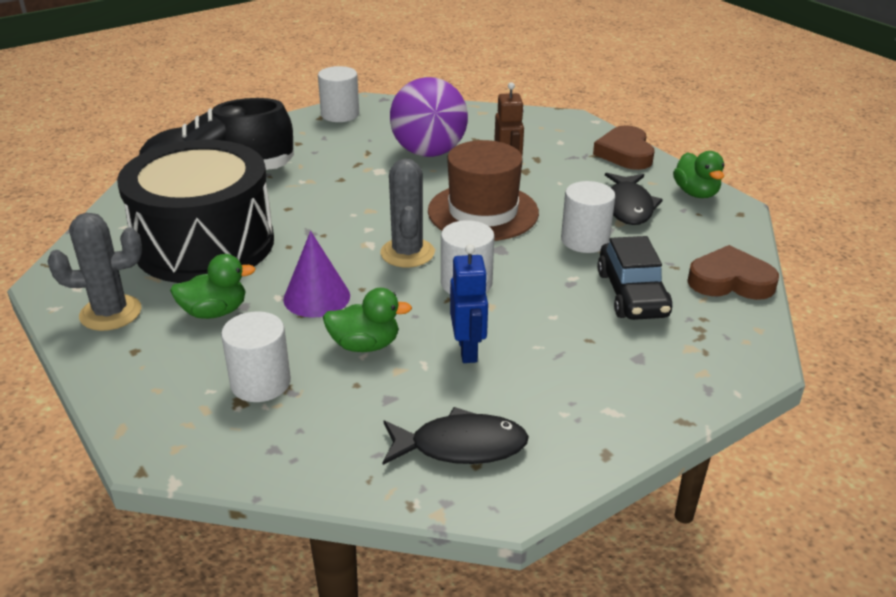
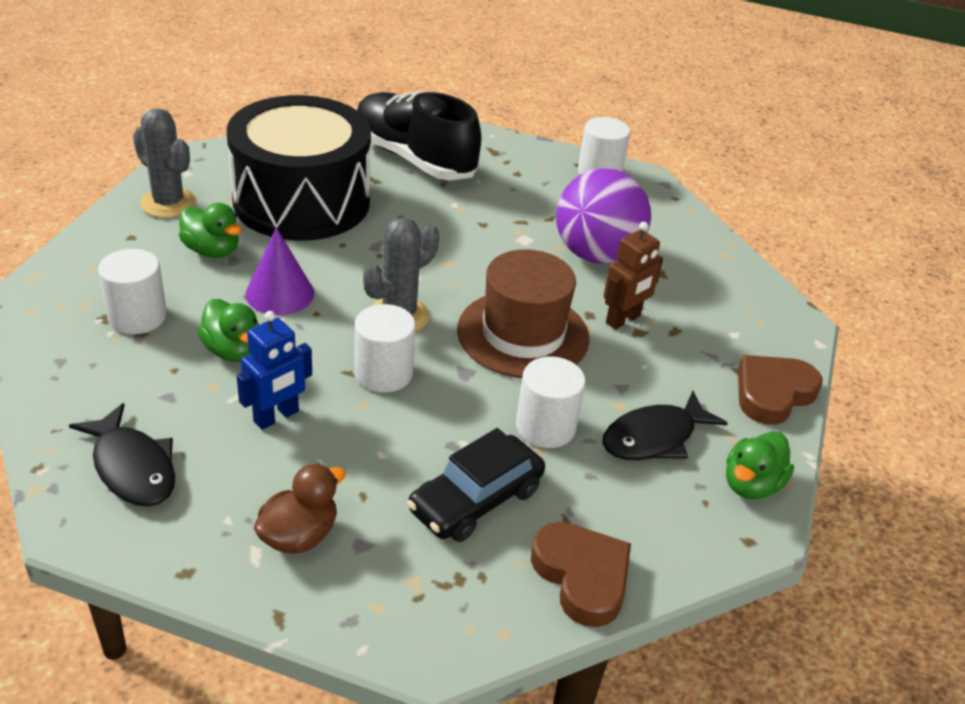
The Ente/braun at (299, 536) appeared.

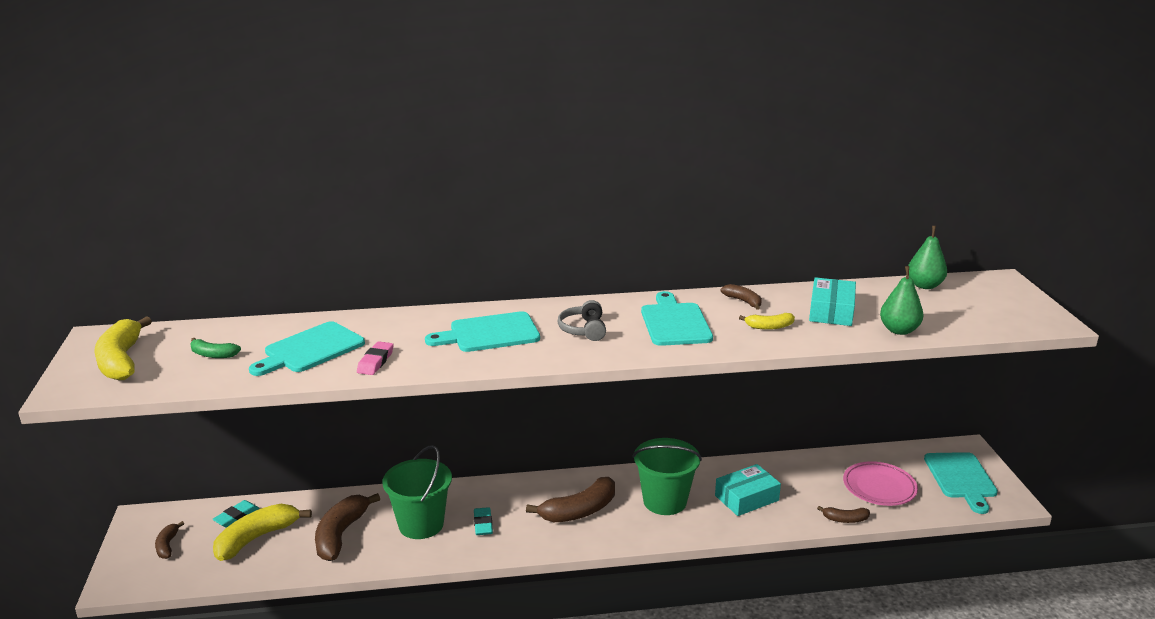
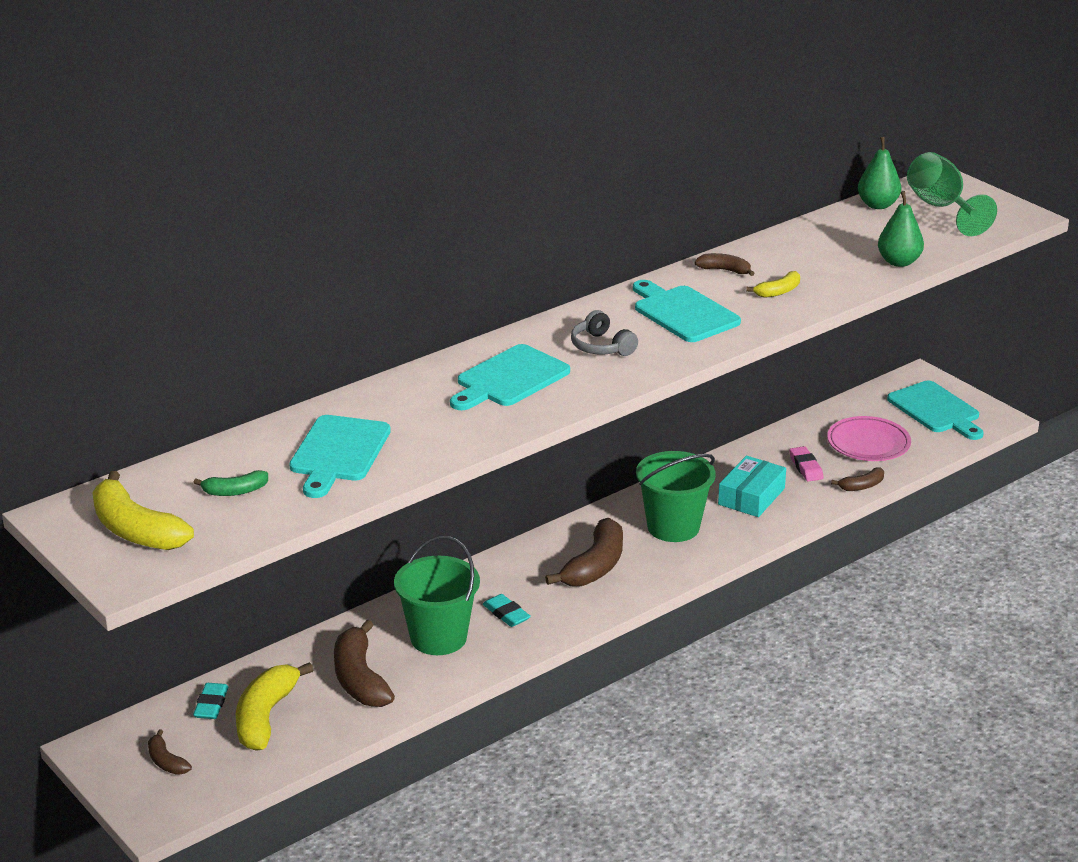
The Schachtel/türkis at (831, 311) disappeared.
The Radiergummi/rosa moved from (375, 362) to (805, 467).
The Kelch/grün at (941, 208) appeared.

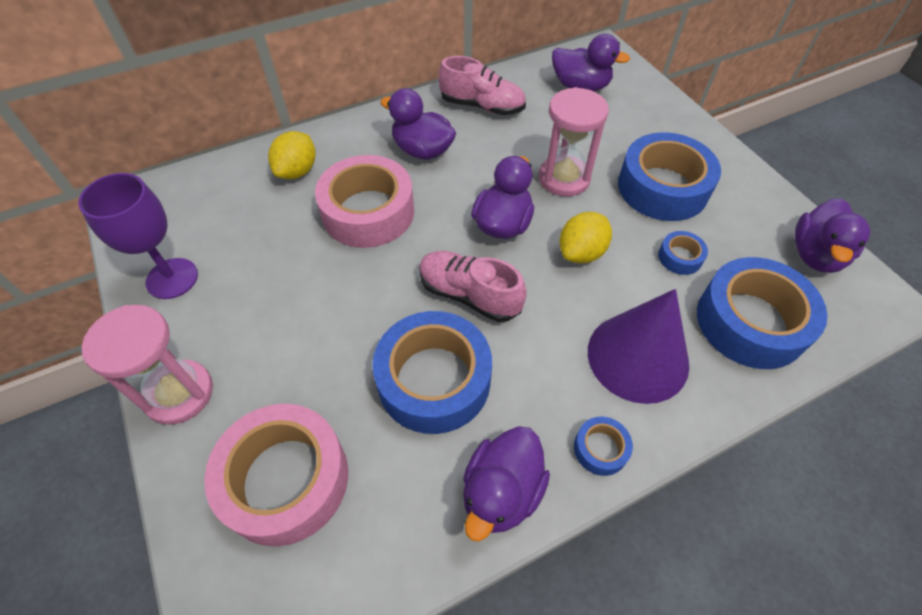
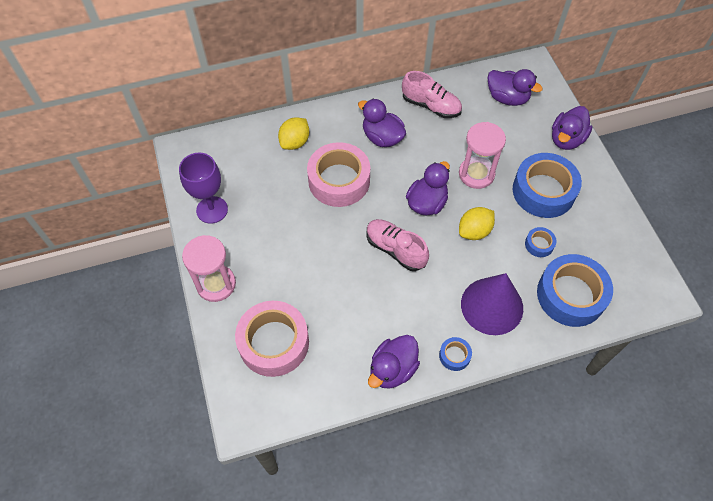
The Ente/lila moved from (815, 255) to (566, 139).
The Klebeband/blau at (434, 380) disappeared.

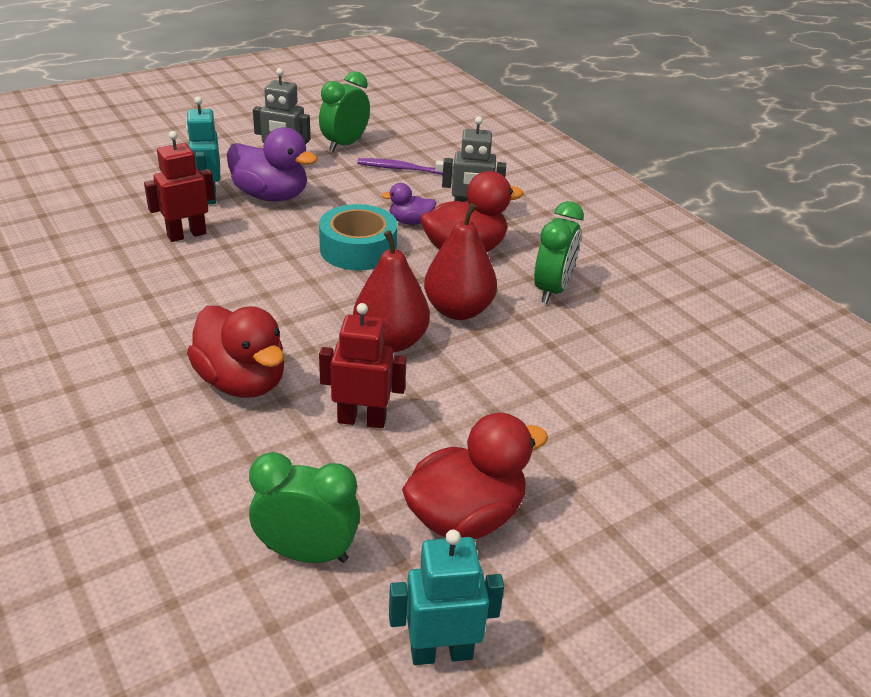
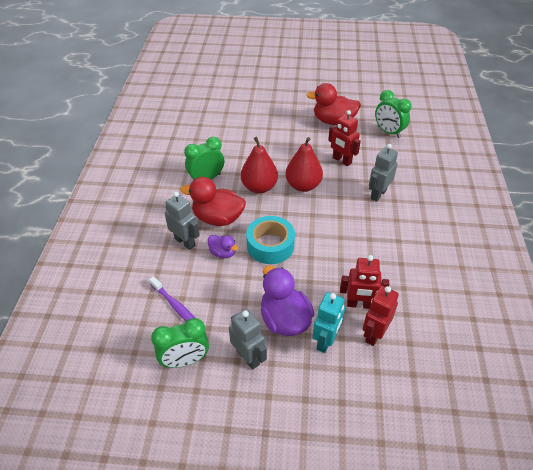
The Ente/rot at (242, 382) was replaced by the Roboter/grau at (378, 194).
The Roboter/türkis at (441, 652) disappeared.
The Roboter/rot at (374, 334) appeared.

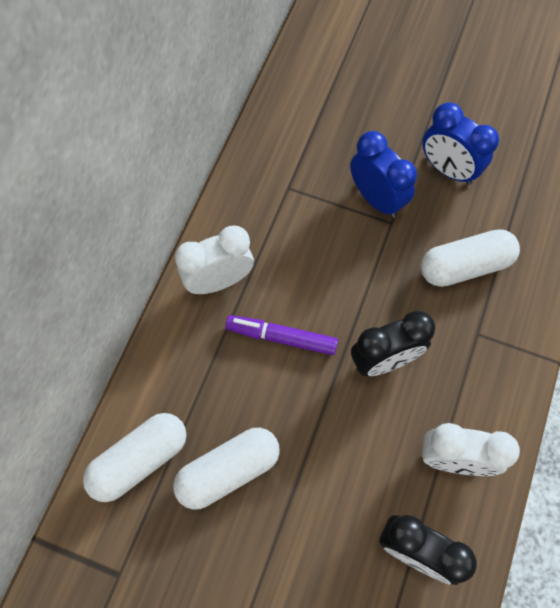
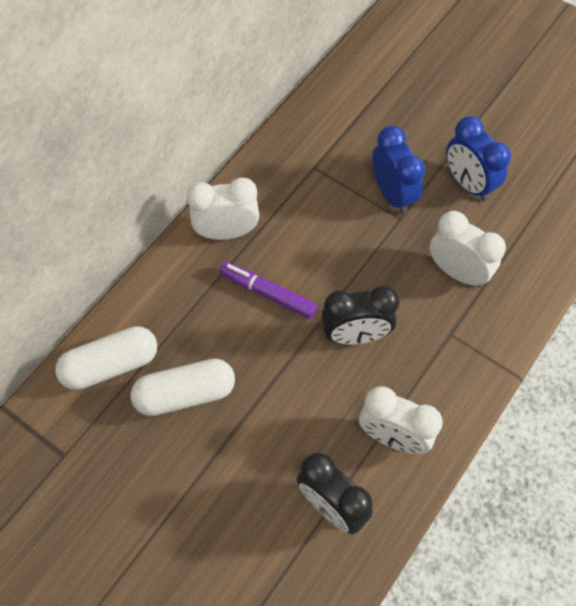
The Kapsel/weiß at (465, 266) was replaced by the Wecker/weiß at (457, 272).

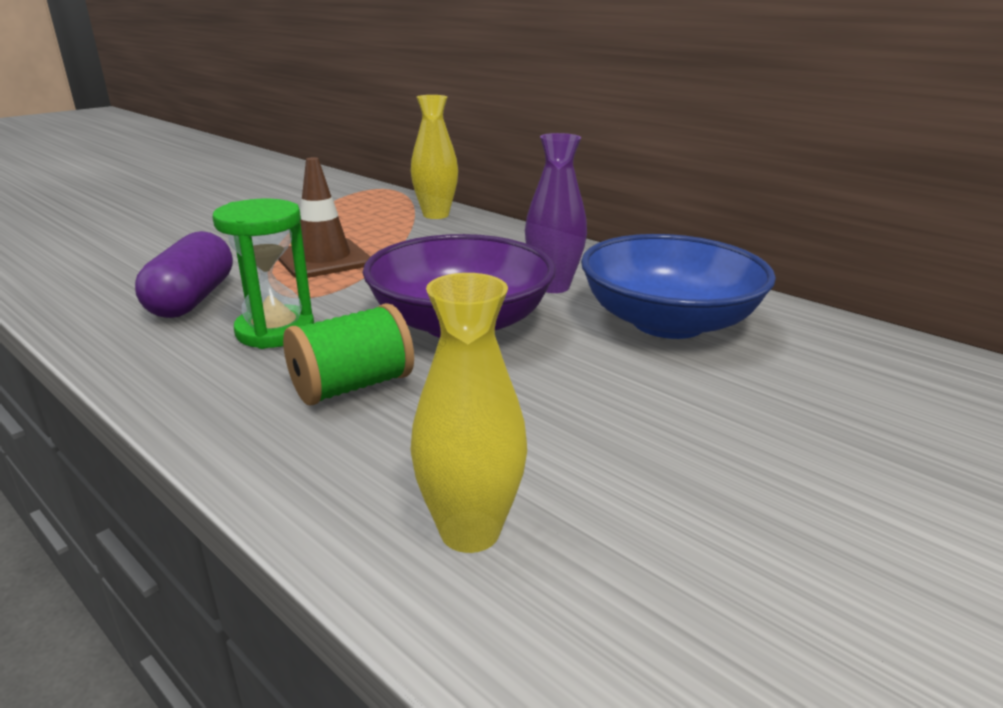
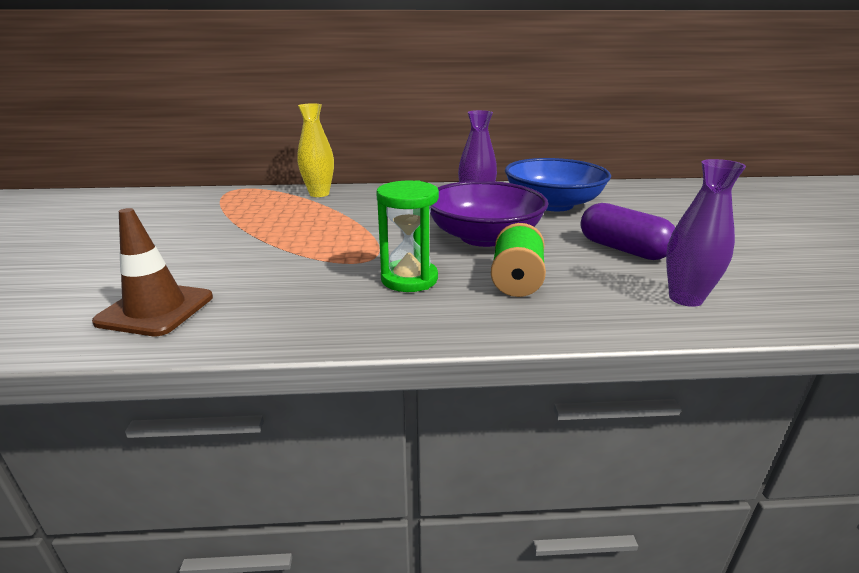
The Leitkegel/braun moved from (323, 259) to (156, 309).
The Kapsel/lila moved from (193, 299) to (623, 249).
The Vase/gelb at (470, 531) became the Vase/lila at (685, 298).

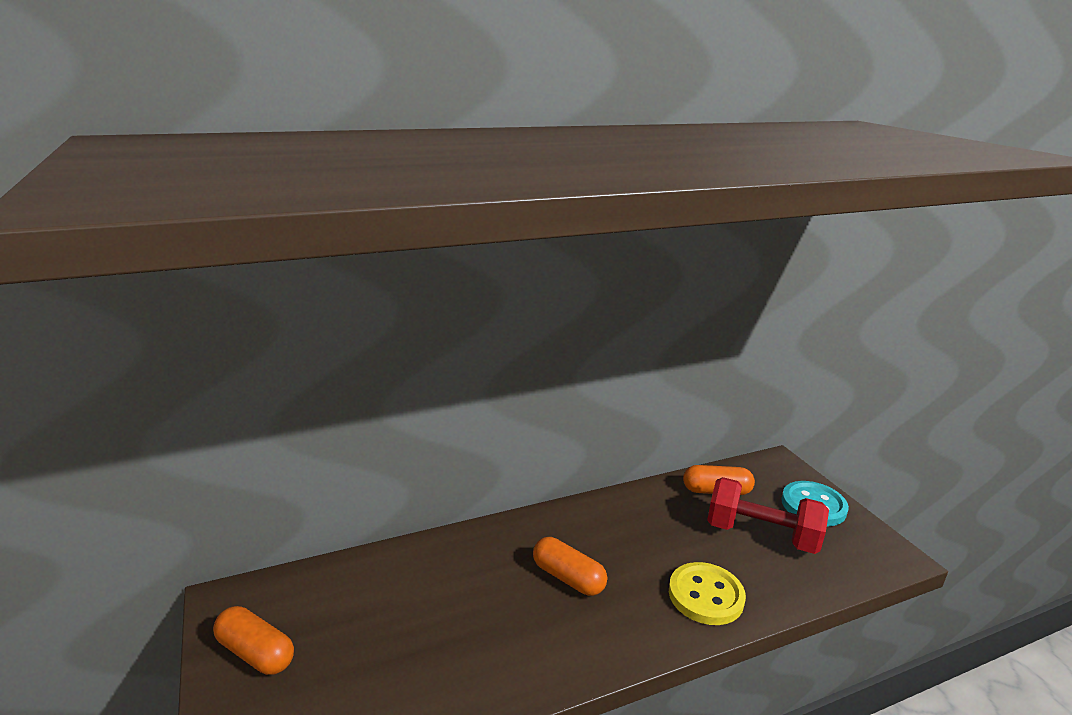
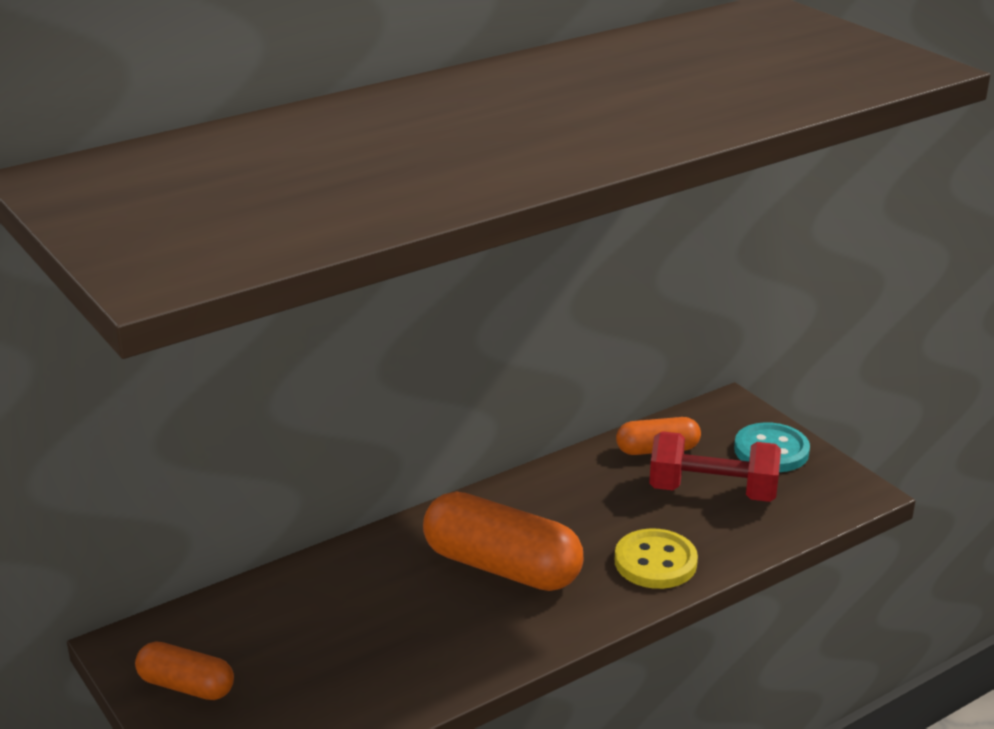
The Kapsel/orange at (568, 577) changed to 1.79 times the size.

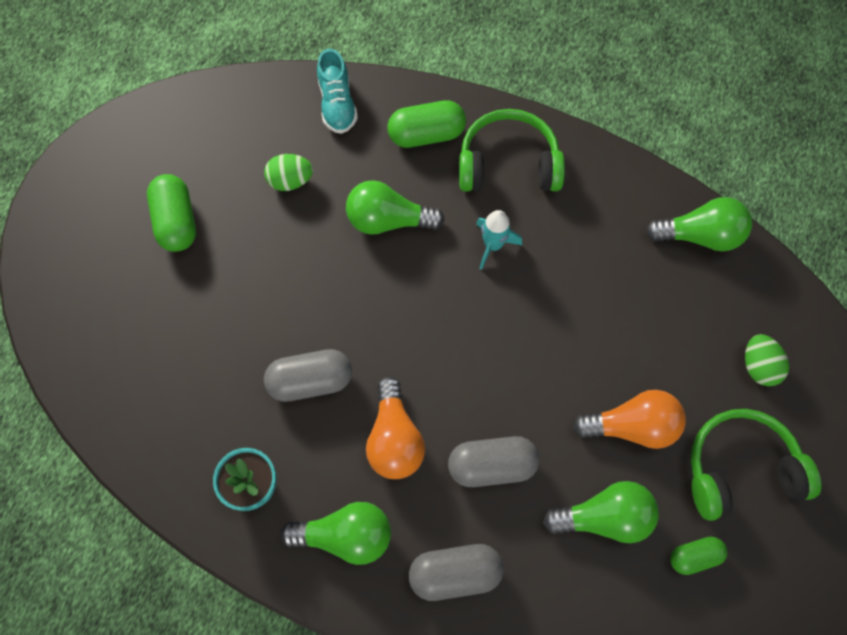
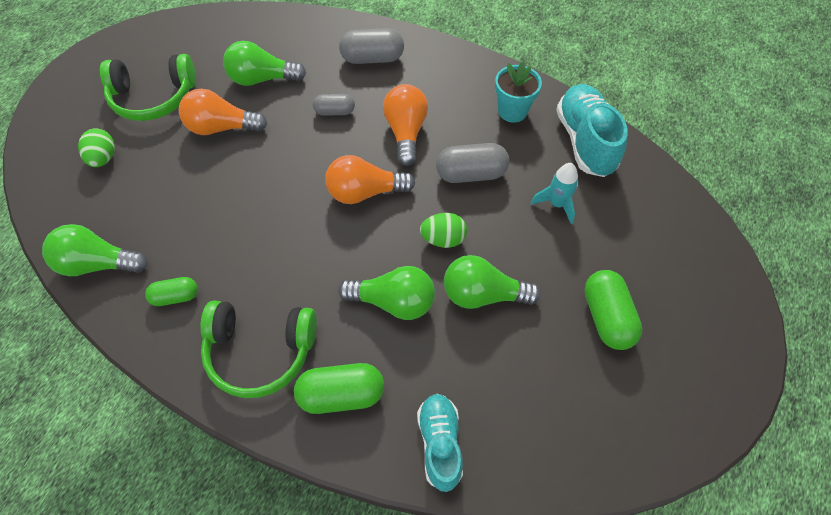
The Ei/grün moved from (290, 181) to (443, 239).
The Rakete/türkis moved from (493, 245) to (556, 204).
The Kapsel/grau at (491, 465) changed to 0.61 times the size.
The Glühbirne/grün moved from (346, 535) to (482, 294).
The Kapsel/grün moved from (694, 556) to (175, 297).
The Schuh/türkis at (585, 141) appeared.
The Glühbirne/orange at (365, 192) appeared.

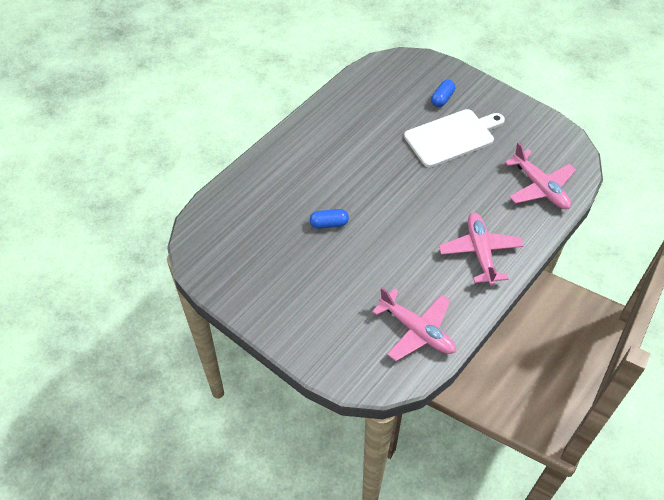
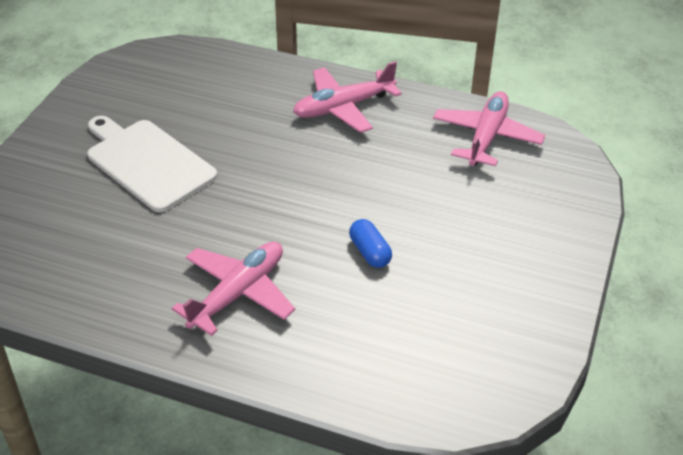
The Kapsel/blau at (442, 99) disappeared.
The Flugzeug/rosa moved from (540, 187) to (238, 293).

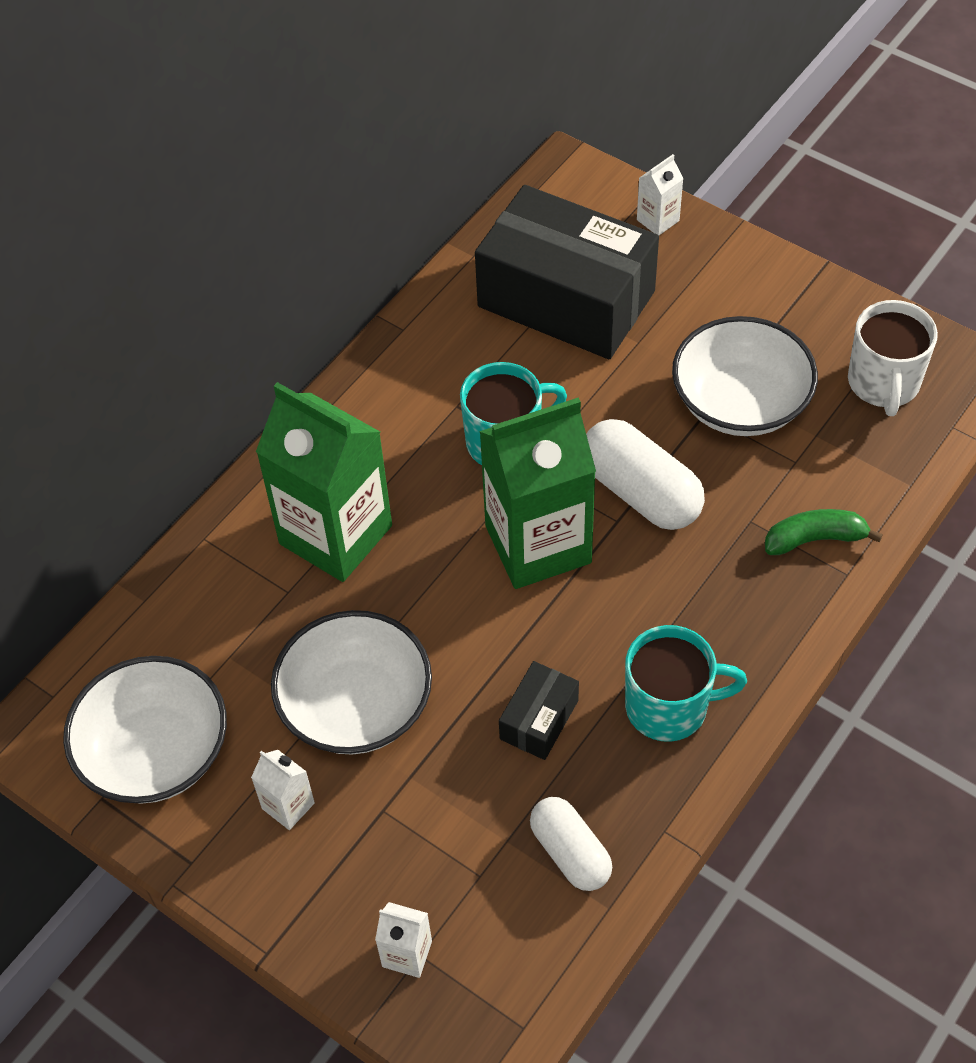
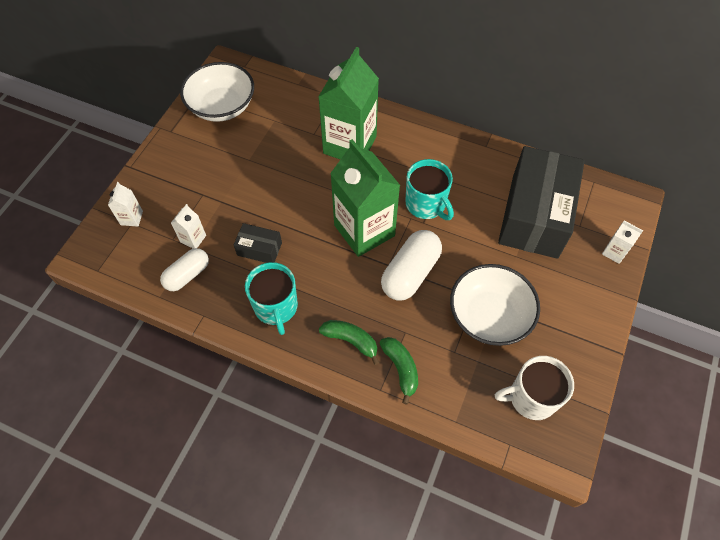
The Schüssel/weiß at (356, 705) disappeared.
The Getränkekarton/weiß moved from (288, 806) to (193, 239).
The Banane/grün at (351, 341) appeared.

